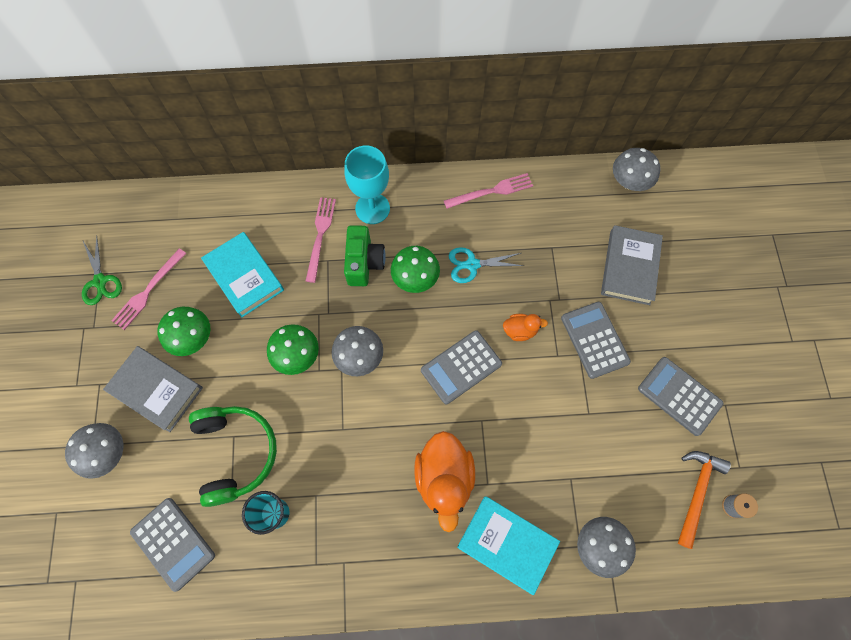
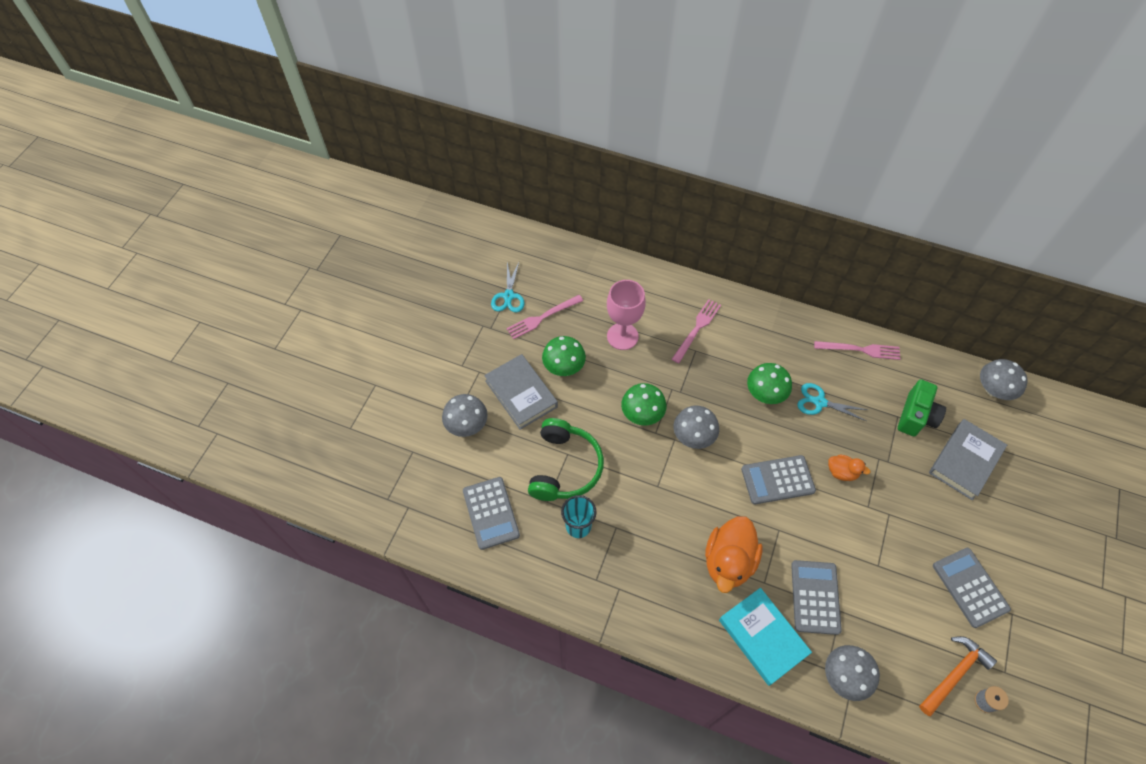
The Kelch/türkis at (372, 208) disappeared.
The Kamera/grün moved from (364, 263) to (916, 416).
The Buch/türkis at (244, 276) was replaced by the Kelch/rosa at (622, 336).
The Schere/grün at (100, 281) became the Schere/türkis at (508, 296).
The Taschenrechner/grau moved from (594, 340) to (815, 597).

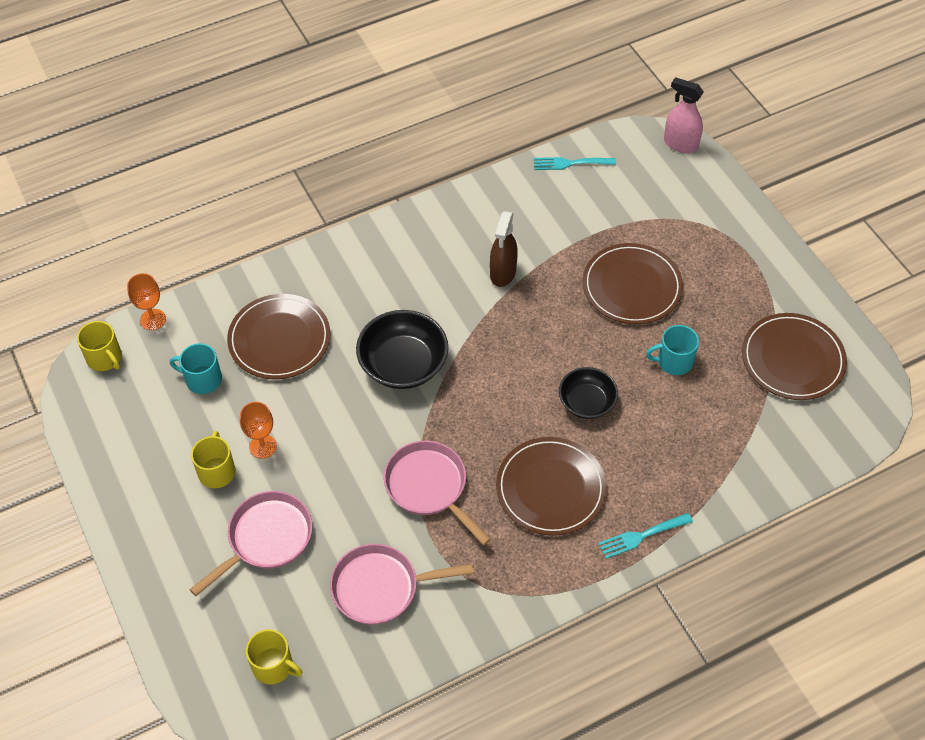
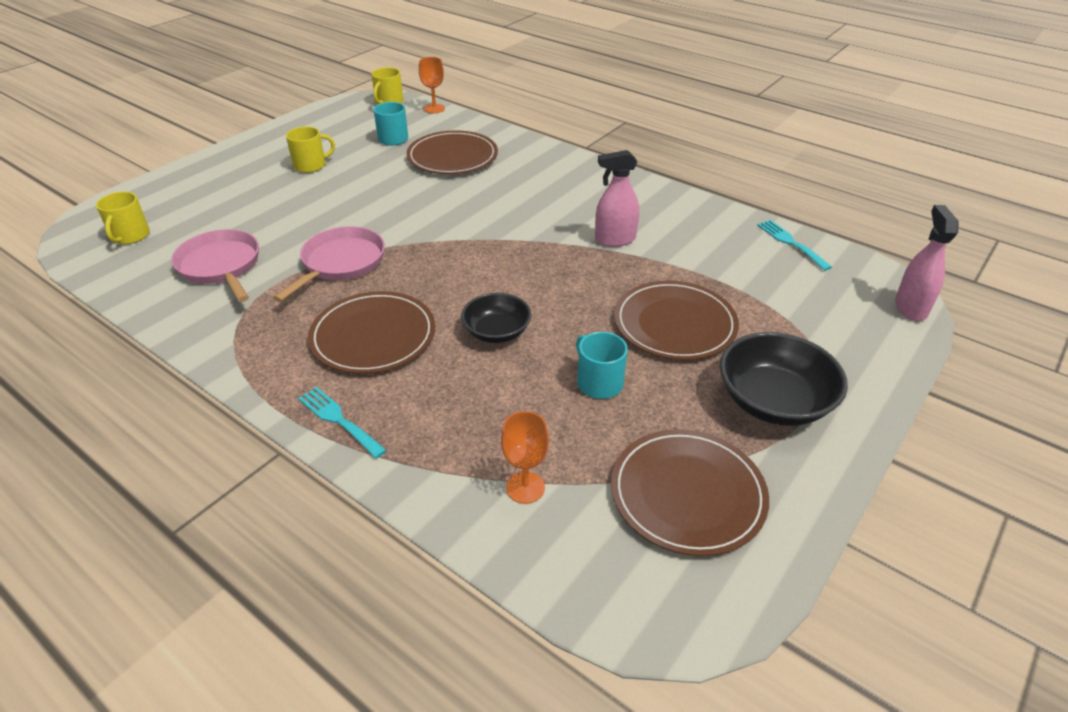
The Sprühflasche/braun at (502, 273) became the Sprühflasche/rosa at (614, 239).
The Schüssel/schwarz moved from (403, 364) to (773, 401).
The Kelch/orange moved from (263, 446) to (525, 487).
The Pfanne/rosa at (266, 539) disappeared.

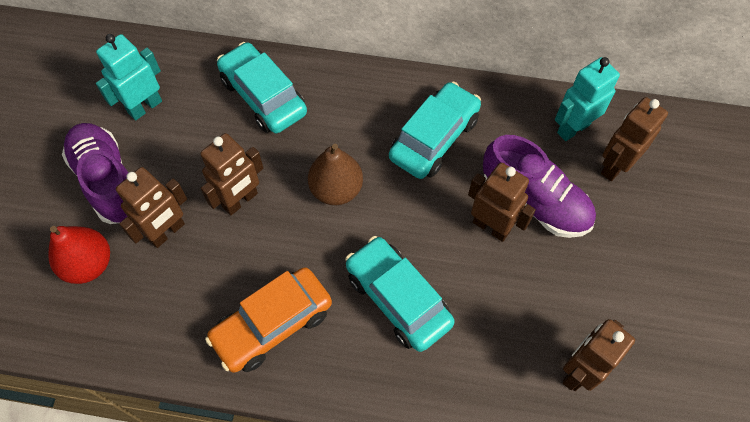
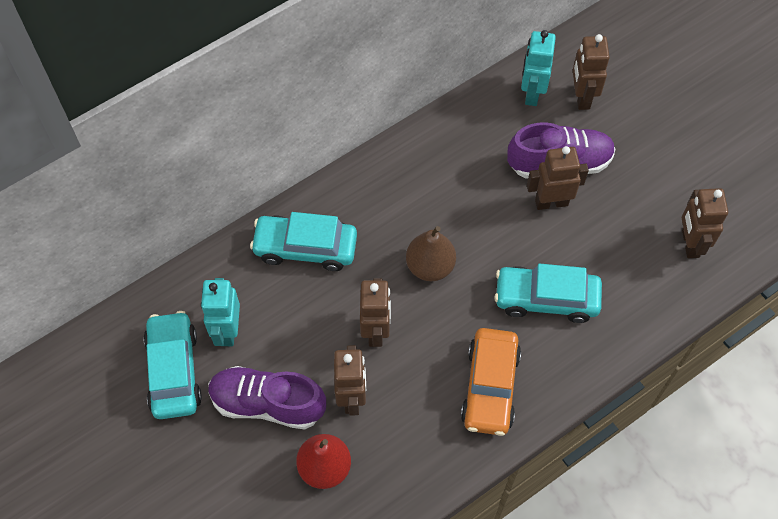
The Auto/türkis moved from (434, 138) to (174, 371).

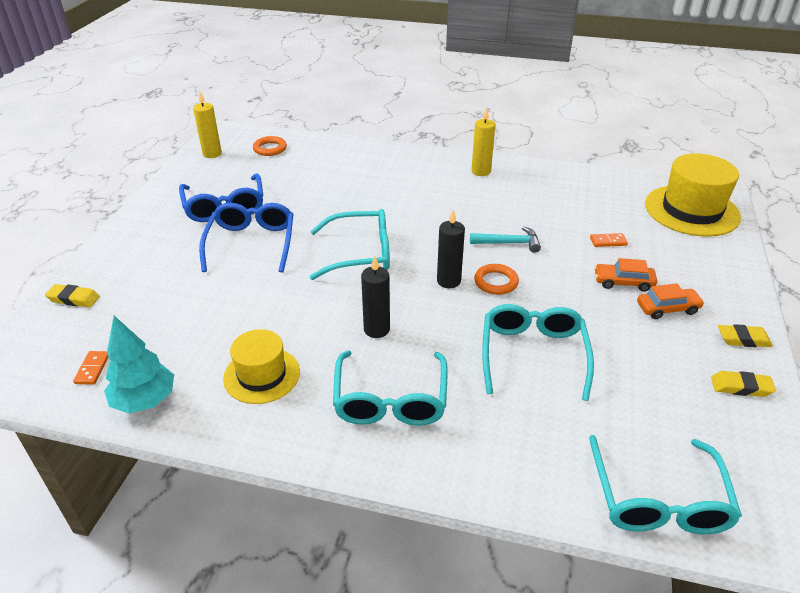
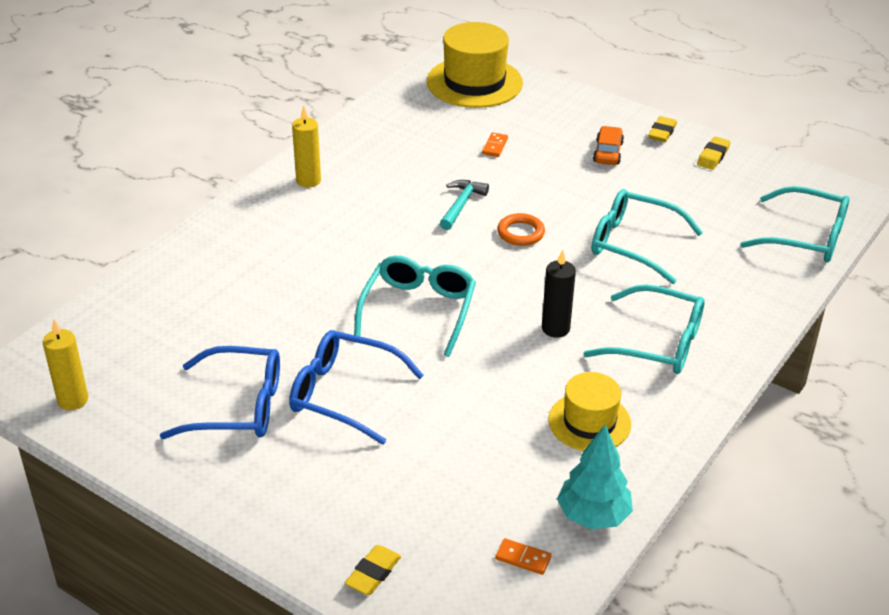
The Ring/orange at (270, 149) disappeared.
The Kerze/schwarz at (448, 281) disappeared.
The Auto/orange at (623, 282) disappeared.

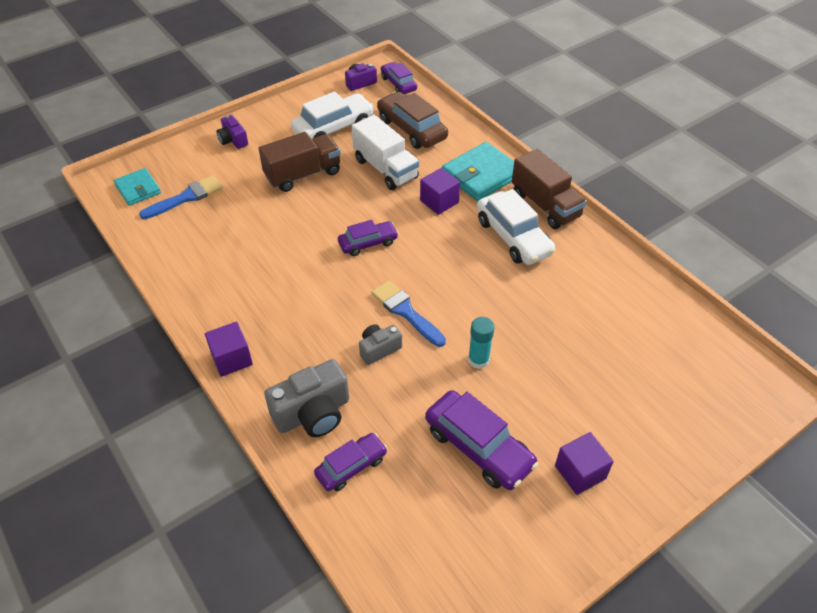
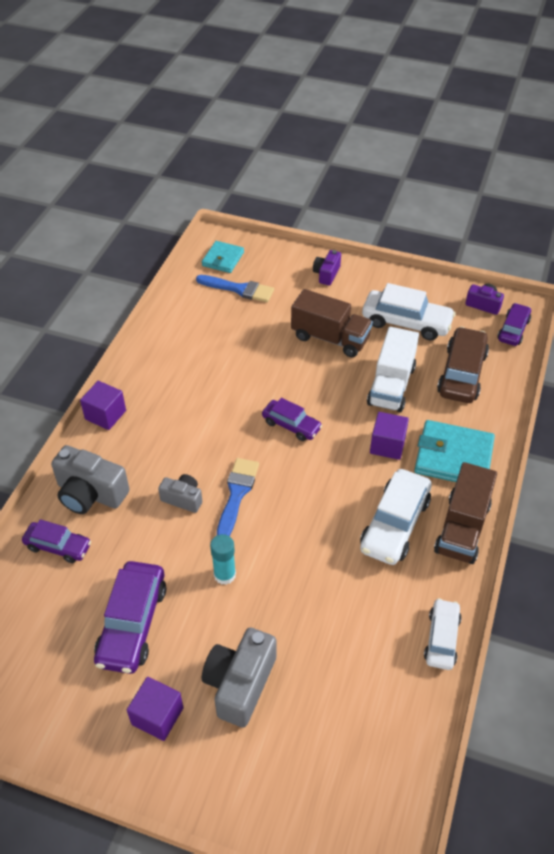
The Auto/weiß at (442, 638) appeared.
The Kamera/grau at (240, 684) appeared.

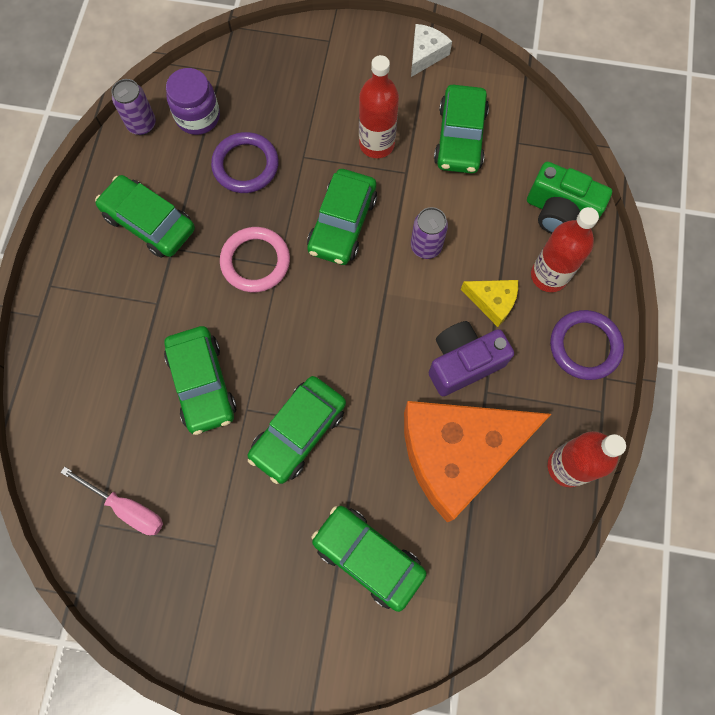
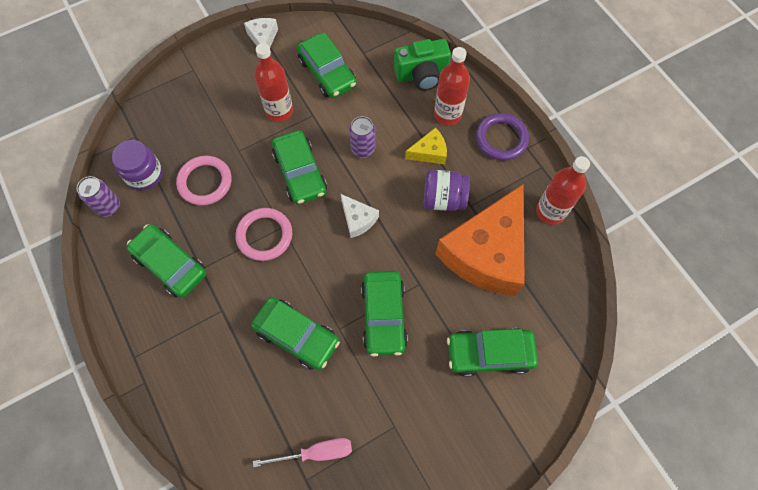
The Ring/lila at (245, 165) became the Ring/rosa at (205, 182).
The Auto/grün at (149, 223) turned 45 degrees clockwise.
The Kamera/lila at (463, 363) was replaced by the Einmachglas/lila at (443, 199).
The Käse/weiß at (358, 219) appeared.

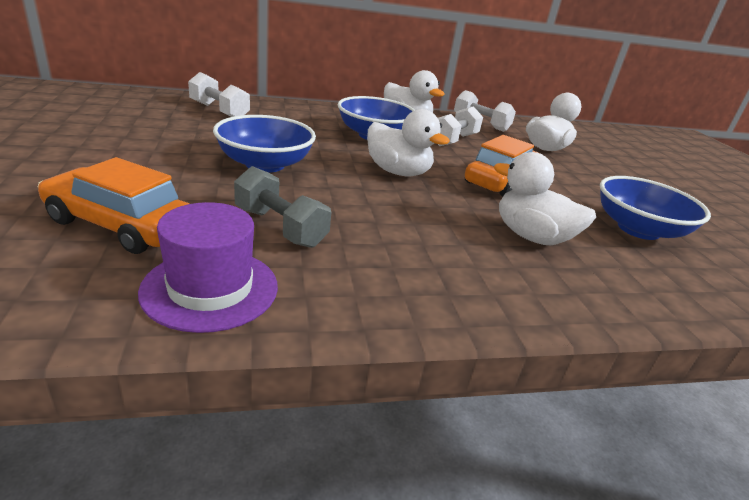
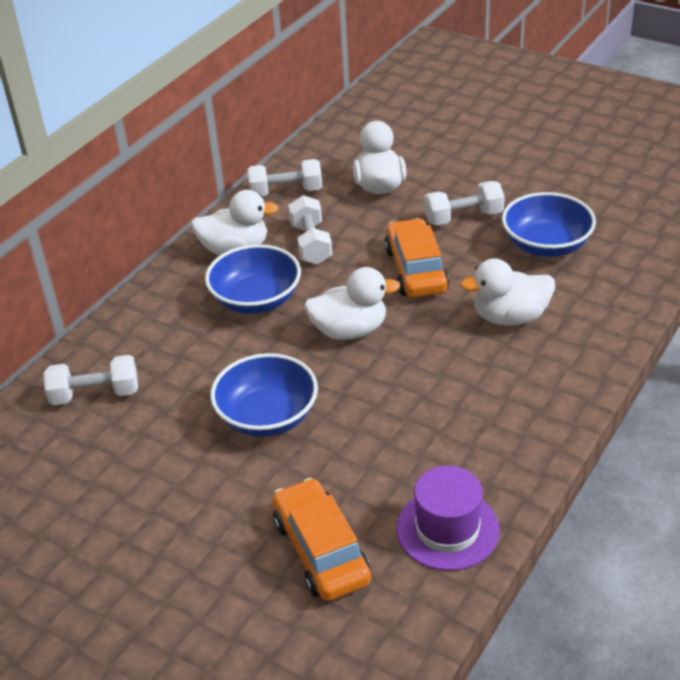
The Auto/orange at (121, 225) turned 90 degrees clockwise.
The Hantel/grau at (280, 227) disappeared.
The Hantel/weiß at (463, 217) appeared.

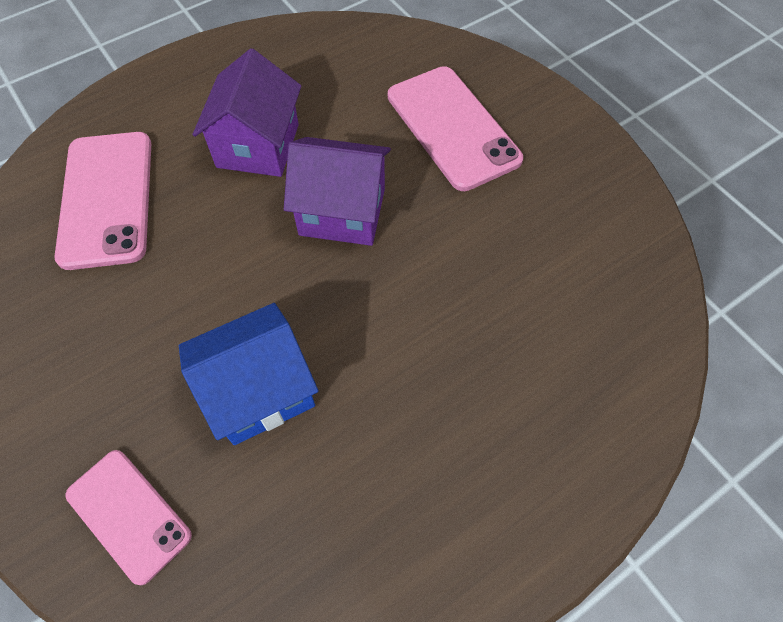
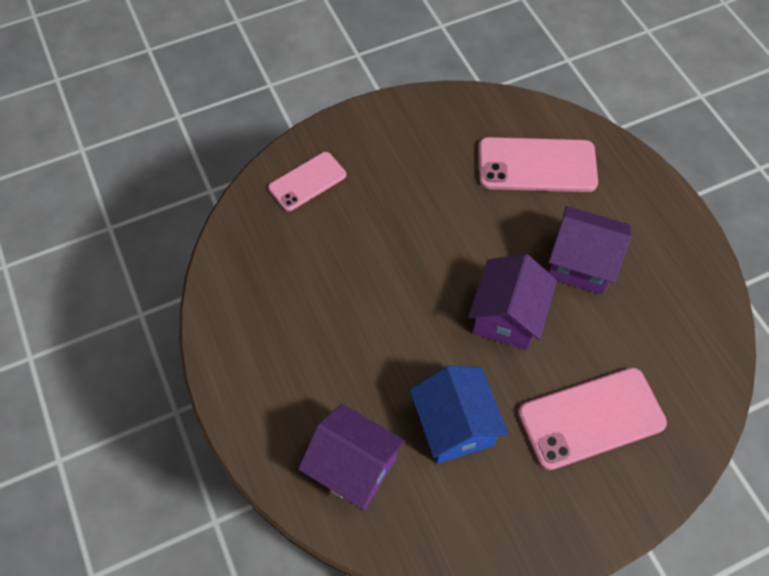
The Haus/blau moved from (259, 390) to (454, 425).
The Haus/lila at (353, 467) appeared.

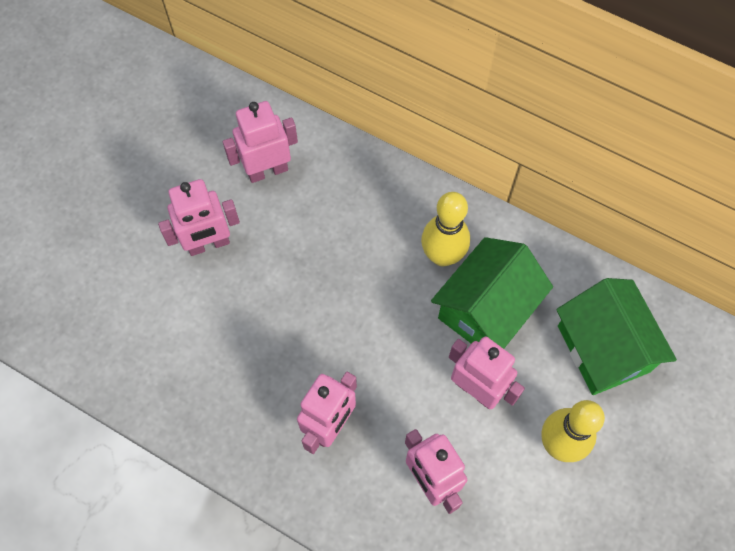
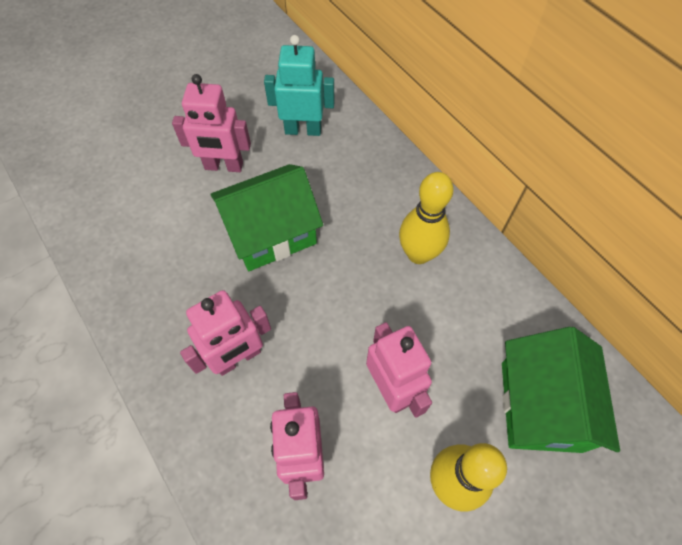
The Roboter/rosa at (267, 171) became the Roboter/türkis at (303, 130).
The Haus/grün moved from (486, 309) to (271, 233).

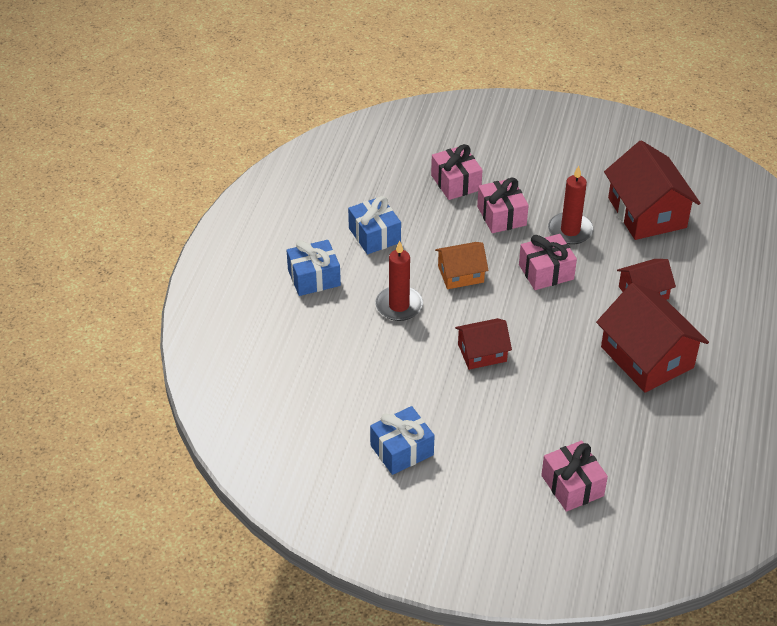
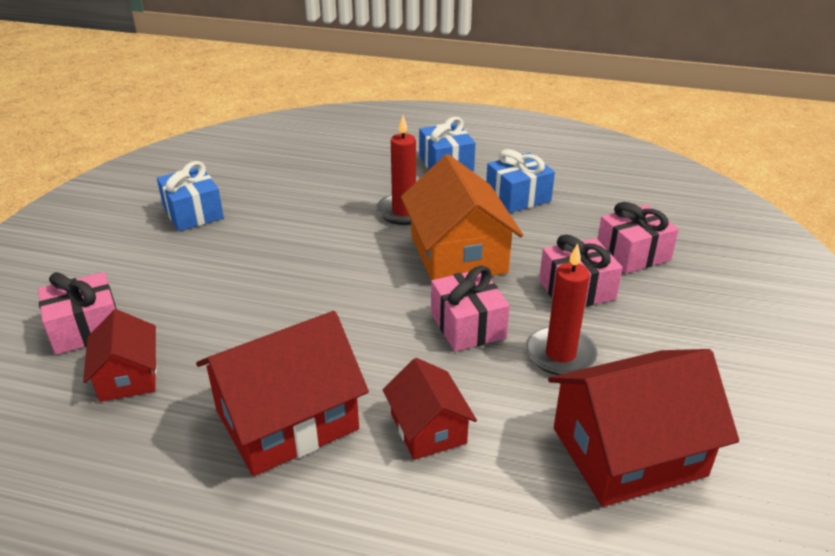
The Haus/orange at (460, 274) changed to 1.76 times the size.
The Haus/rot moved from (482, 352) to (128, 376).

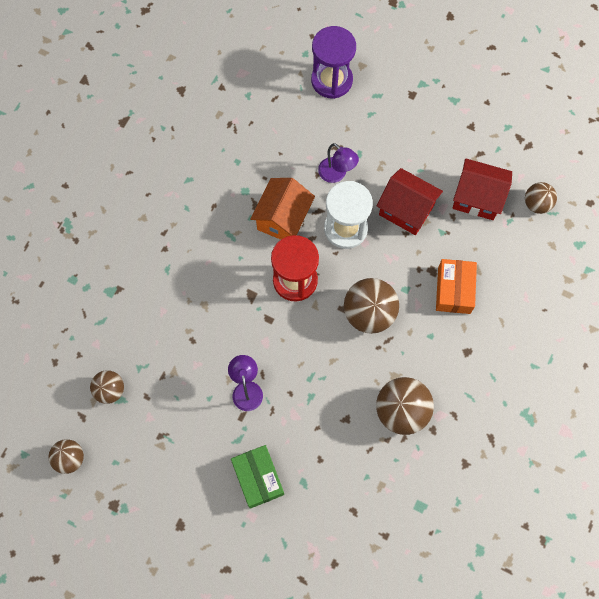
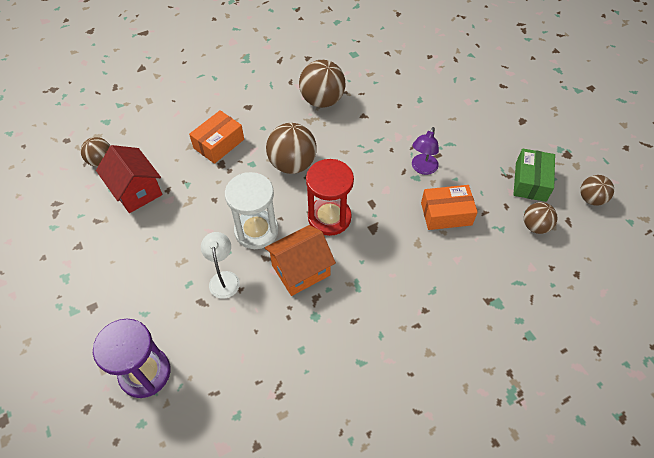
The Lampe/lila at (336, 174) became the Lampe/weiß at (224, 278).
The Haus/rot at (406, 210) disappeared.
The Schachtel/grün moved from (258, 478) to (530, 181).
The Schachtel/orange at (446, 214) appeared.

